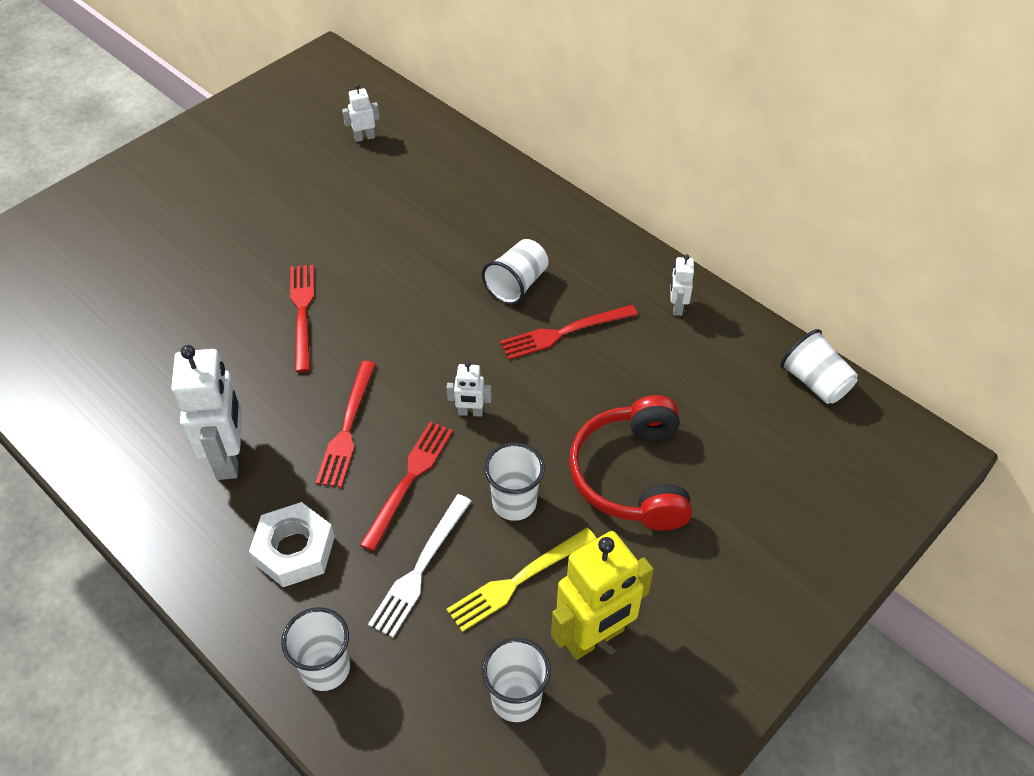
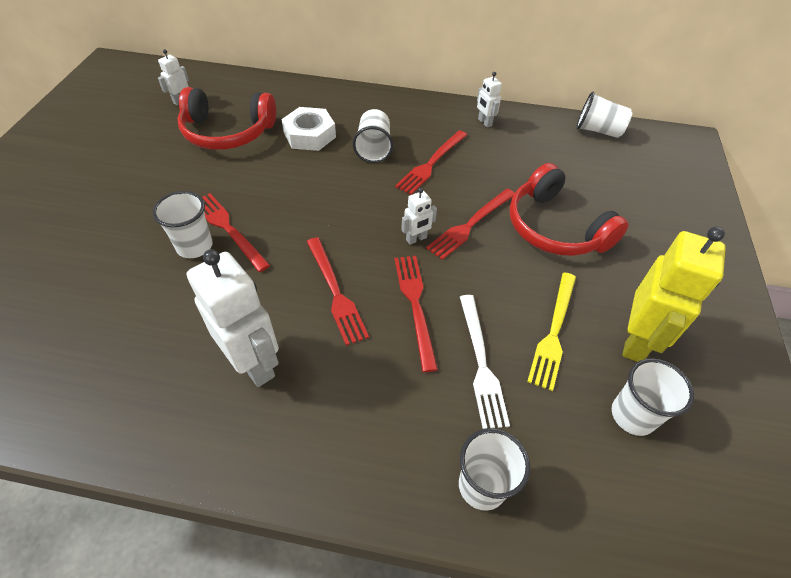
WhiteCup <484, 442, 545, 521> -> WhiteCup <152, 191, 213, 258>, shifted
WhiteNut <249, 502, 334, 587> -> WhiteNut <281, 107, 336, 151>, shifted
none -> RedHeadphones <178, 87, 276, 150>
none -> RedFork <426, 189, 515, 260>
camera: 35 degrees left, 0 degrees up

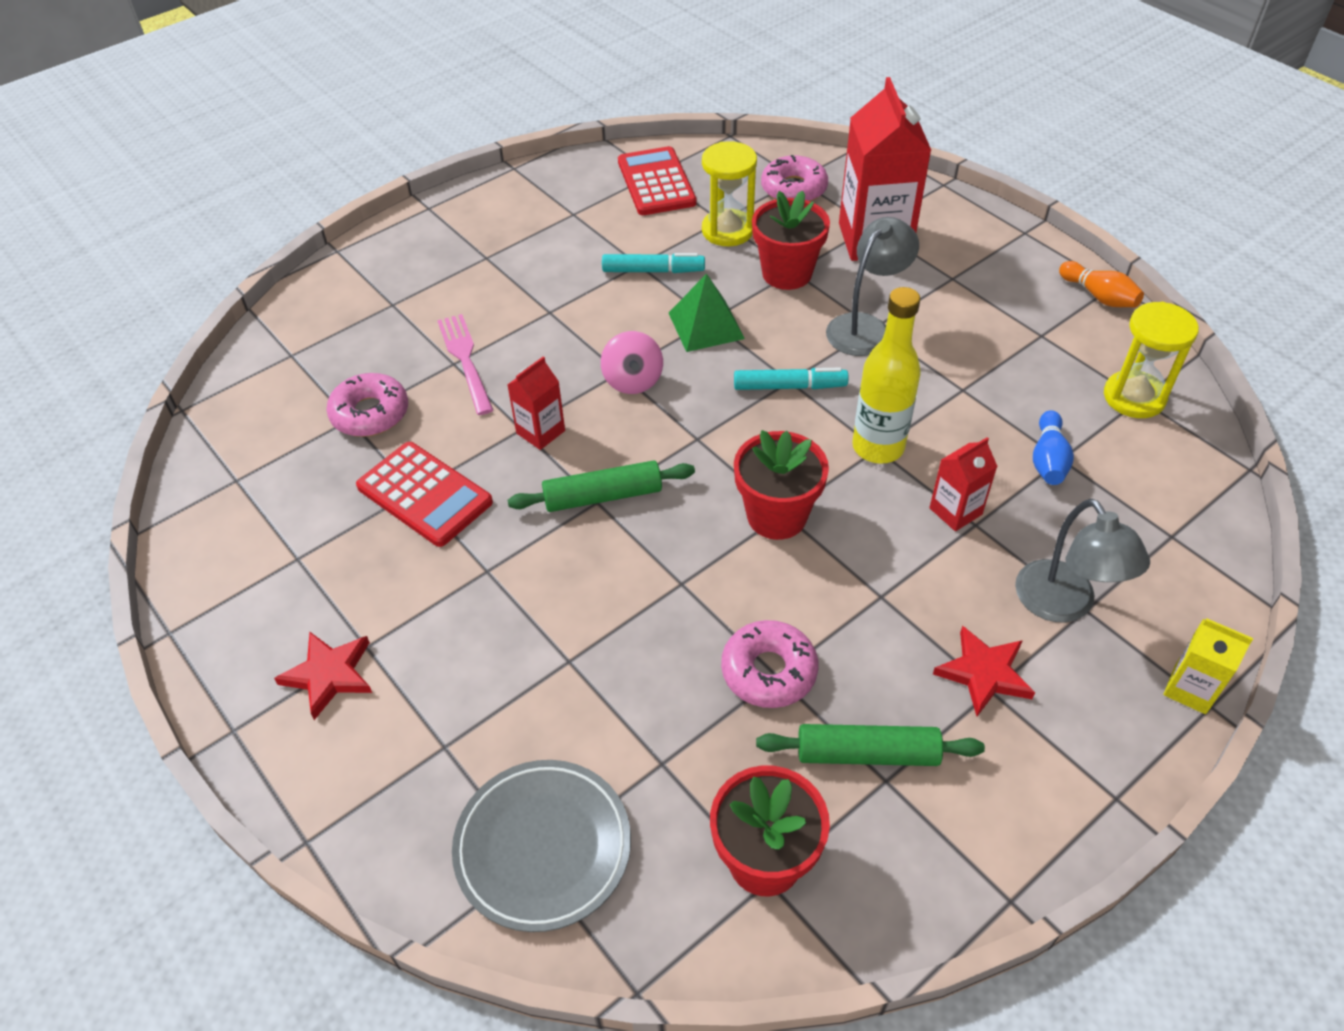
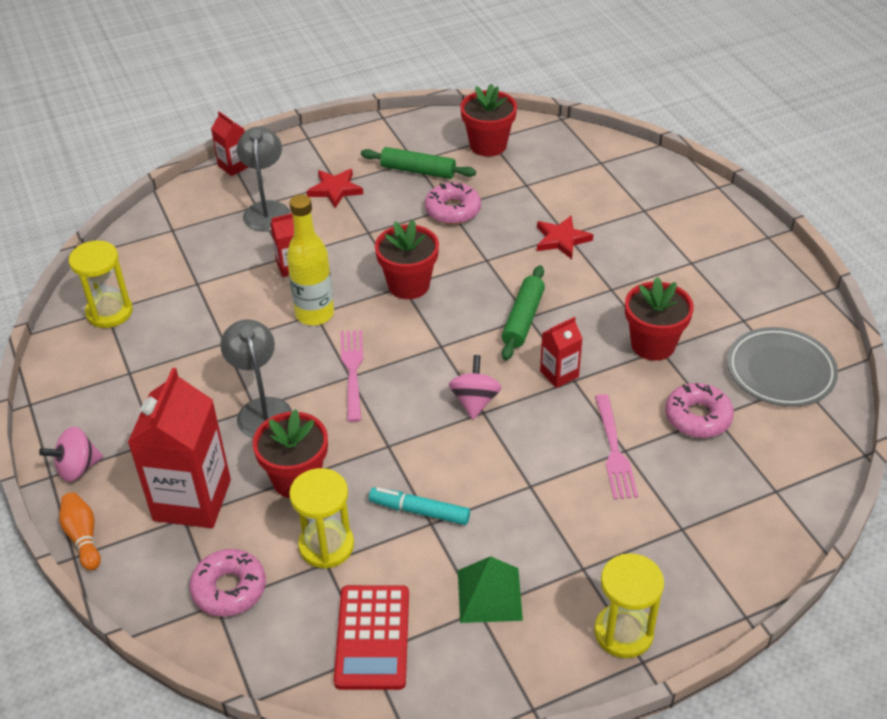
GreyLamp <826, 217, 919, 356> -> GreyLamp <220, 319, 292, 438>, 105 degrees clockwise
OrangeBowlingPin <1059, 261, 1144, 307> -> OrangeBowlingPin <59, 492, 101, 571>, shifted
GreenPyramid <669, 273, 745, 352> -> GreenPyramid <458, 556, 523, 623>, shifted
TurquoiseMarker <734, 368, 848, 390> -> PinkFork <341, 330, 363, 422>
BlueBowlingPin <1033, 410, 1074, 485> -> none
RedCalculator <356, 442, 493, 547> -> RedFlowerPot <625, 277, 694, 361>
GreenRollingPin <508, 460, 695, 512> -> GreenRollingPin <502, 265, 545, 360>, 75 degrees counterclockwise
YellowCarton <1163, 618, 1253, 714> -> RedCarton <211, 111, 248, 176>
RedStar <274, 632, 372, 720> -> RedStar <537, 216, 593, 259>, shifted
GreyPlate <452, 760, 631, 932> -> GreyPlate <727, 327, 838, 407>, shifted
none -> PinkSpinningTop <39, 426, 103, 482>
none -> YellowHourglass <594, 553, 664, 658>
camera: 165 degrees left, 5 degrees down

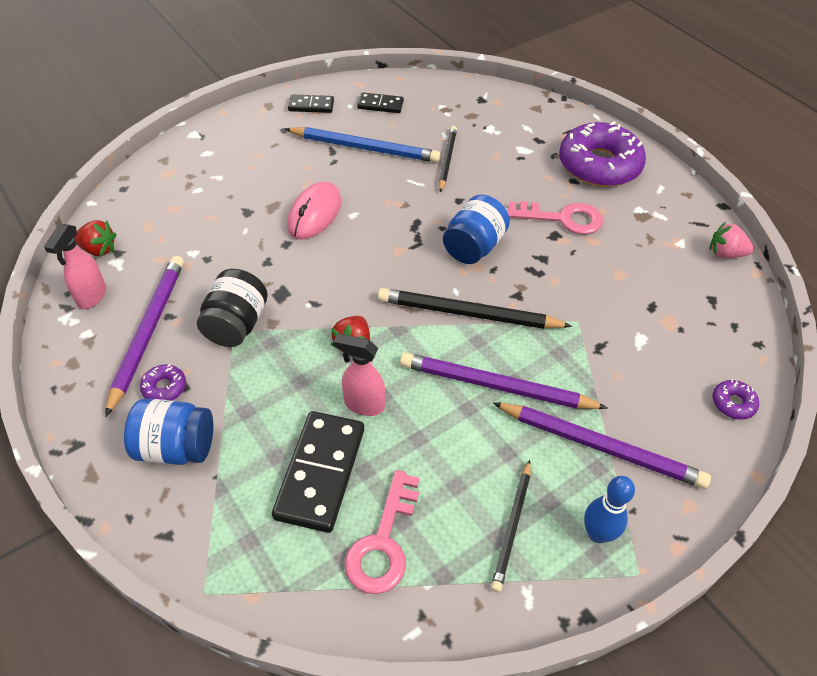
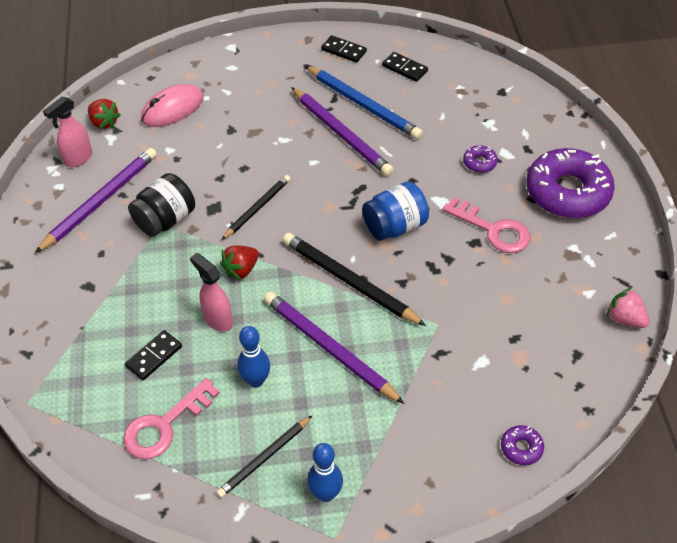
BlackPencil <439, 126, 457, 192> -> BlackPencil <221, 175, 291, 240>, shifted
PinkMouse <287, 182, 341, 239> -> PinkMouse <141, 84, 204, 127>, shifted
PurpleDonut <140, 364, 186, 400> -> PurpleDonut <463, 145, 498, 173>, shifted
BlueJar <124, 398, 213, 465> -> none
PurplePencil <493, 402, 711, 489> -> PurplePencil <291, 87, 394, 176>, shifted
BlackDomino <272, 411, 364, 533> -> BlackDomino <125, 330, 182, 380>, x0.54
none -> BlueBowlingPin <237, 326, 270, 388>
camera: 30 degrees right, 0 degrees up

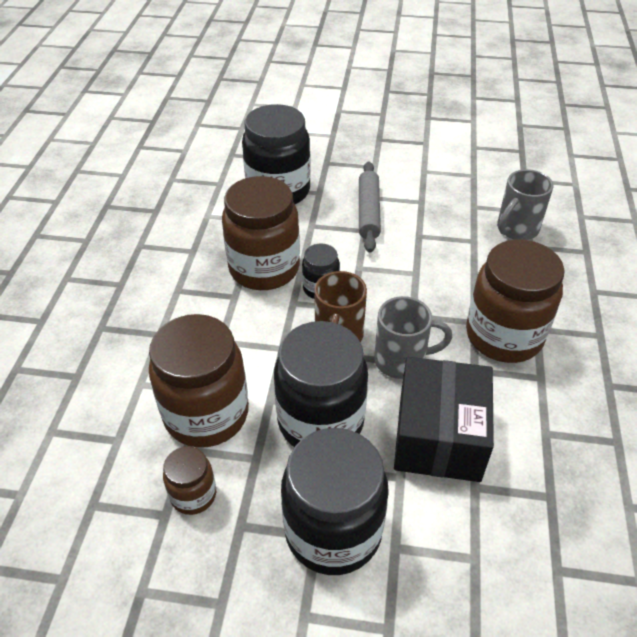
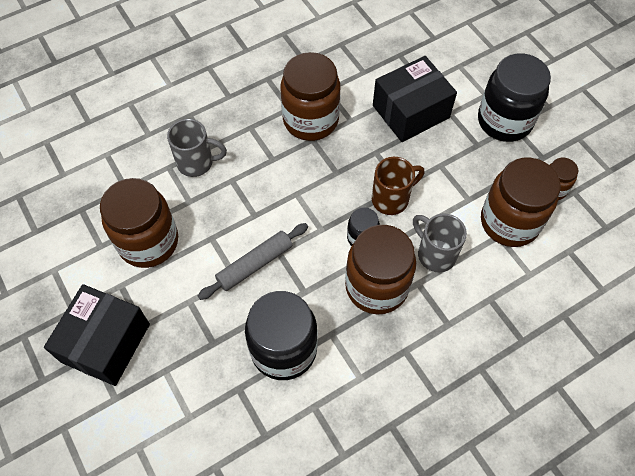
GreyMug <374, 296, 452, 379> -> GreyMug <413, 214, 467, 272>, shifted
BlackJar <274, 321, 368, 447> -> none
none -> BrownJar <100, 178, 178, 268>
none -> BlackBox <44, 284, 150, 386>
camera: 130 degrees left, 15 degrees up

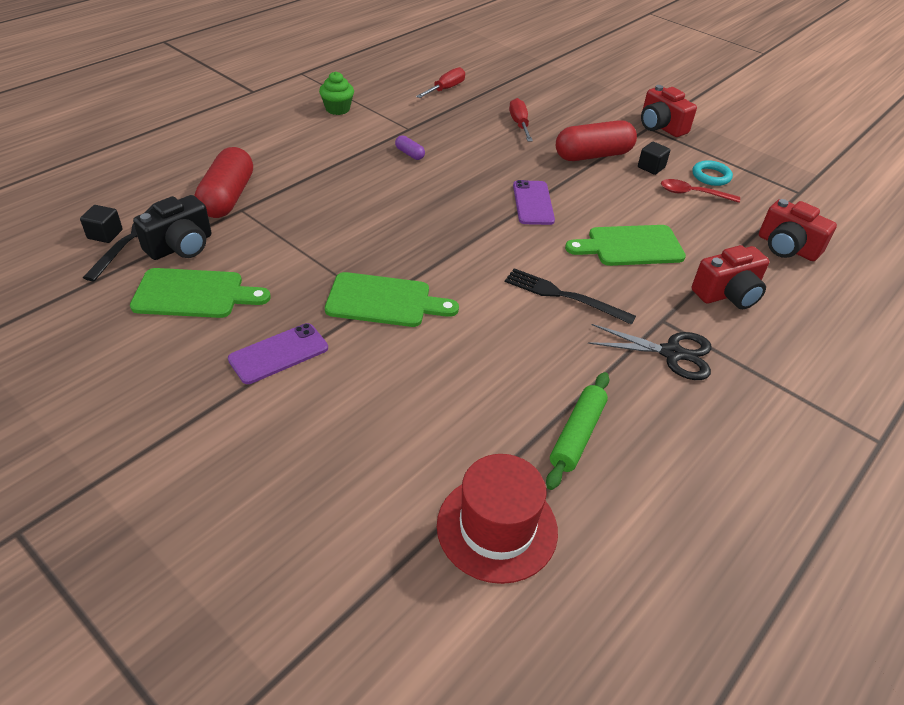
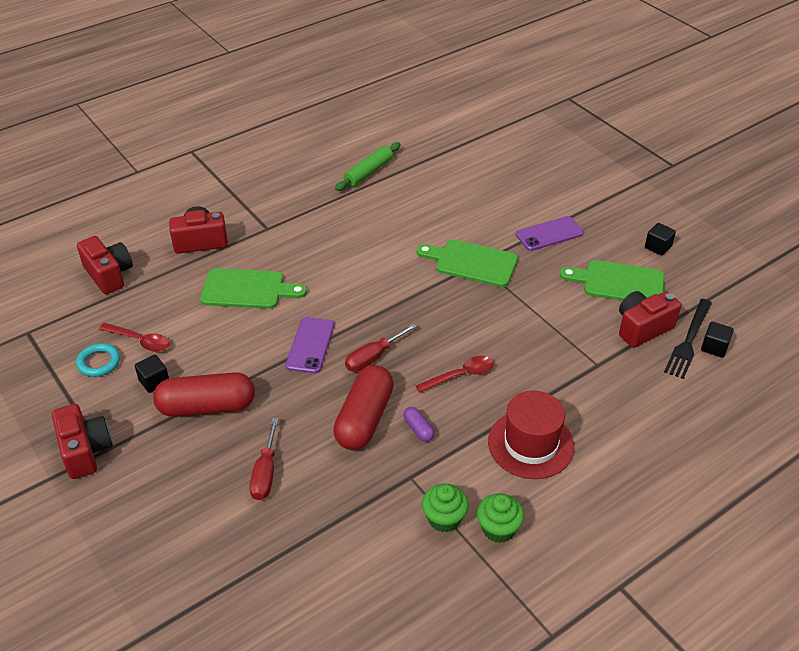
RedScrewdriver <416, 67, 465, 98> -> RedScrewdriver <345, 323, 417, 372>, shifted
RedCapsule <195, 147, 253, 218> -> RedCapsule <333, 365, 394, 450>, shifted
BlackCamera <133, 195, 212, 260> -> RedCamera <619, 291, 681, 348>
BlackFork <505, 268, 636, 325> -> none
BlackScissors <588, 324, 711, 380> -> none
RedHat <437, 454, 558, 584> -> RedHat <488, 391, 575, 479>, shifted
none -> BlackCube <645, 223, 676, 256>
none -> RedSpoon <416, 356, 494, 393>
none -> GreenCupcake <422, 484, 469, 533>
camera: 165 degrees left, 0 degrees up

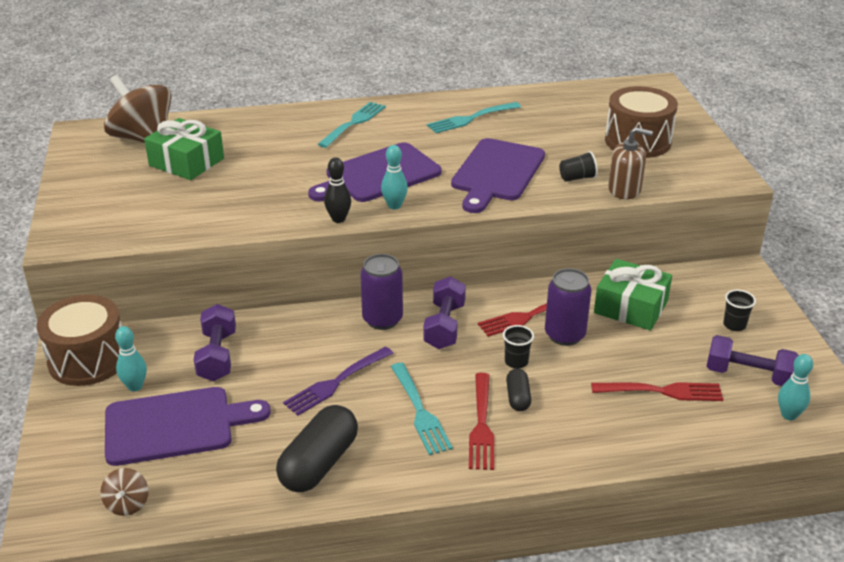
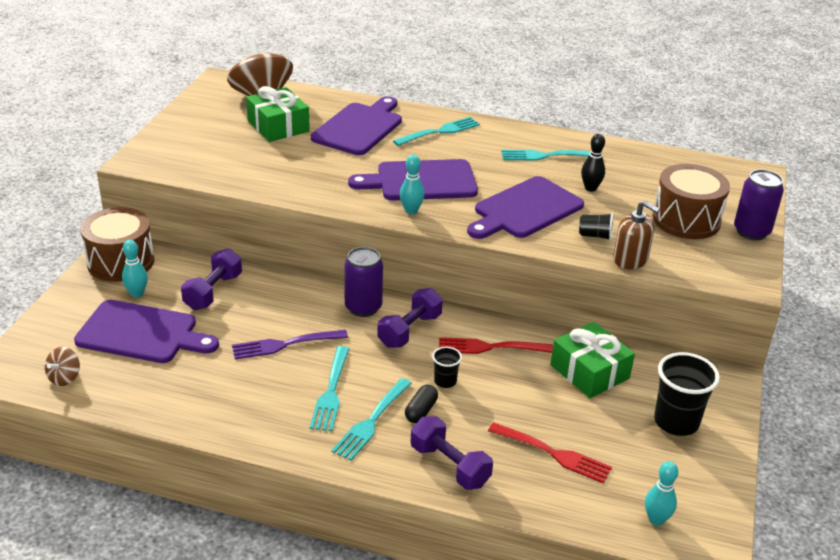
BlackBowlingPin <324, 157, 351, 223> -> BlackBowlingPin <581, 134, 605, 192>, shifted
PurpleCan <545, 268, 592, 346> -> PurpleCan <734, 169, 784, 240>, shifted
BlackCup <723, 290, 756, 331> -> BlackCup <654, 352, 720, 436>, x1.93
PurpleDumbbell <706, 335, 799, 386> -> PurpleDumbbell <411, 416, 493, 490>, shifted
RedFork <469, 373, 494, 470> -> TurquoiseFork <331, 378, 412, 461>
BlackCapsule <276, 405, 358, 492> -> none
none -> PurpleCuttingBoard <311, 96, 402, 155>
camera: 25 degrees right, 0 degrees up

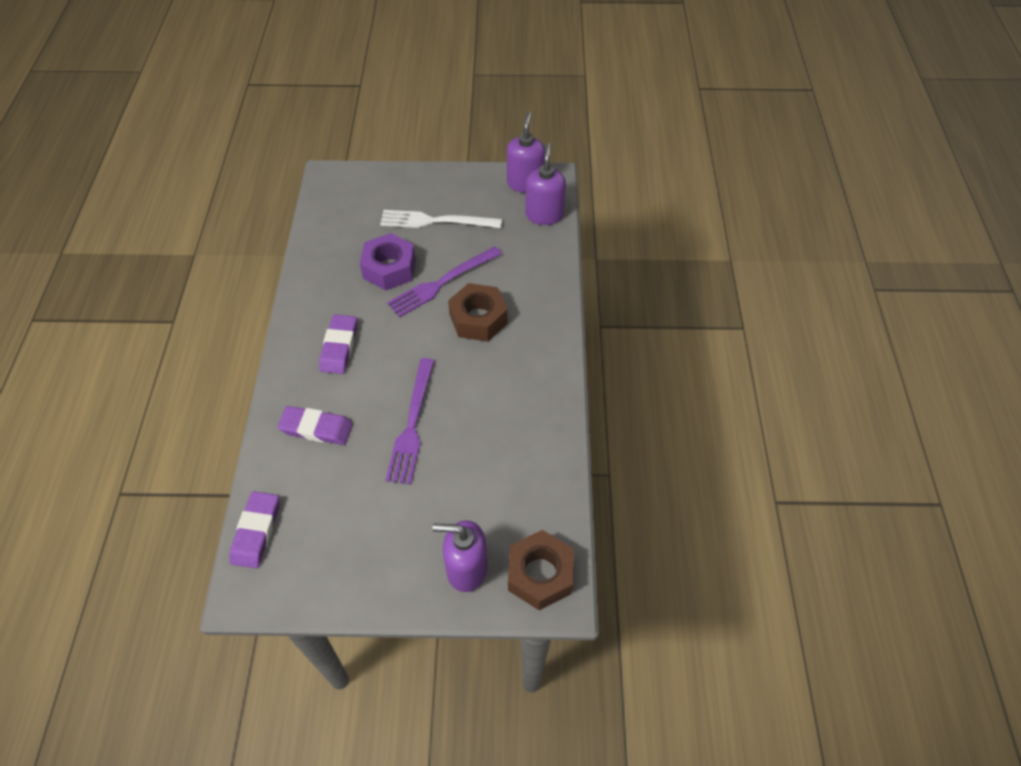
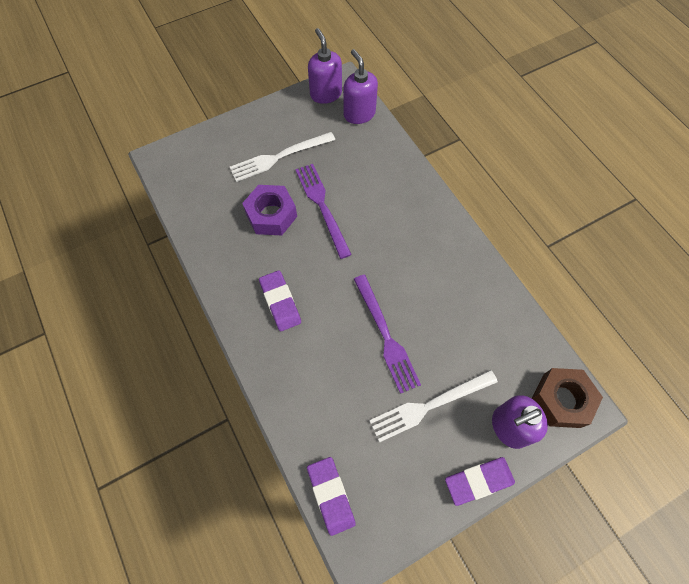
PurpleFork <387, 246, 502, 318> -> PurpleFork <295, 164, 352, 259>, 135 degrees clockwise
BrownNut <448, 283, 508, 341> -> none
PurpleEraser <277, 406, 353, 445> -> PurpleEraser <445, 457, 515, 506>, shifted
none -> WhiteFork <369, 370, 498, 443>
camera: 30 degrees left, 10 degrees up

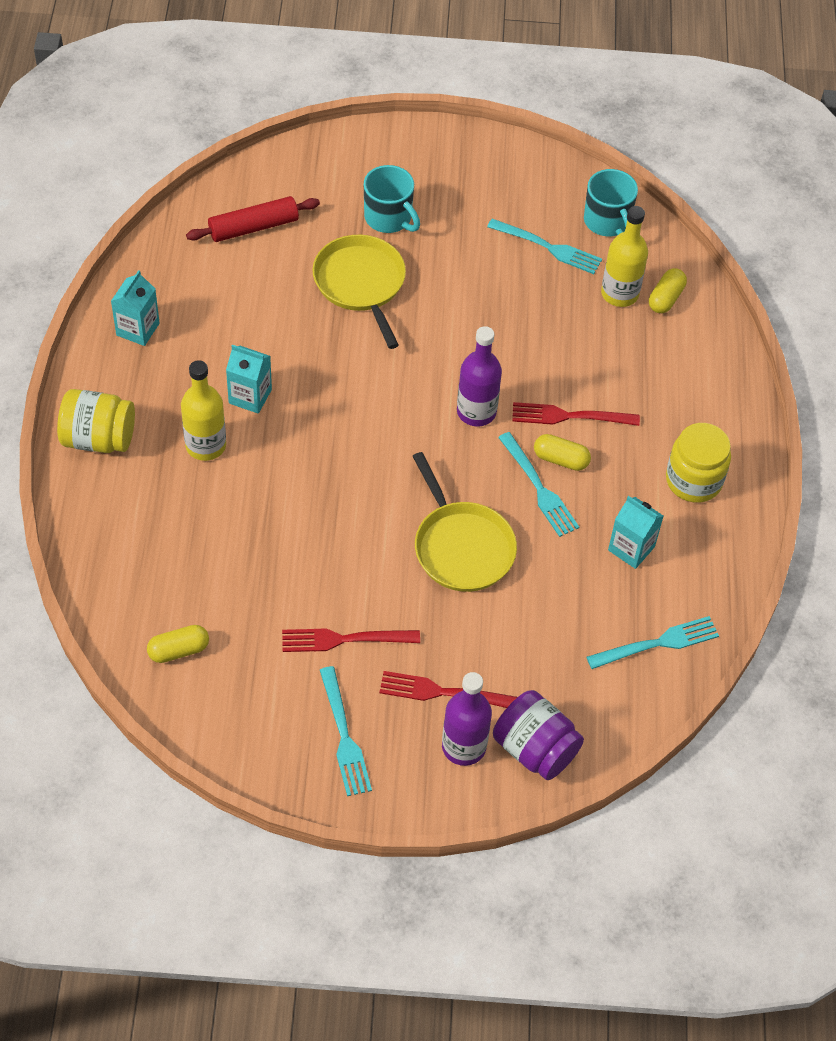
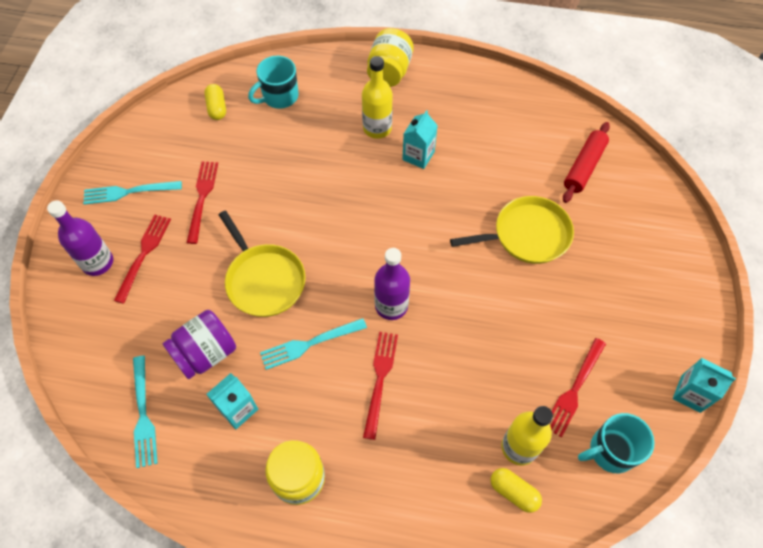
TurquoiseMug <364, 165, 420, 233> -> TurquoiseMug <248, 56, 298, 109>, shifted
RedRollingPin <186, 196, 320, 242> -> RedRollingPin <563, 122, 610, 203>, 45 degrees clockwise
TurquoiseFork <487, 219, 602, 274> -> RedFork <550, 338, 606, 437>
TurquoiseCarton <111, 270, 160, 346> -> TurquoiseCarton <673, 358, 736, 413>, shifted
YellowCapsule <534, 434, 591, 471> -> none
YellowPan <412, 452, 517, 592> -> YellowPan <219, 211, 306, 317>, 105 degrees counterclockwise
PurpleJar <493, 690, 584, 780> -> PurpleJar <163, 310, 236, 379>, shifted
camera: 100 degrees right, 5 degrees up

